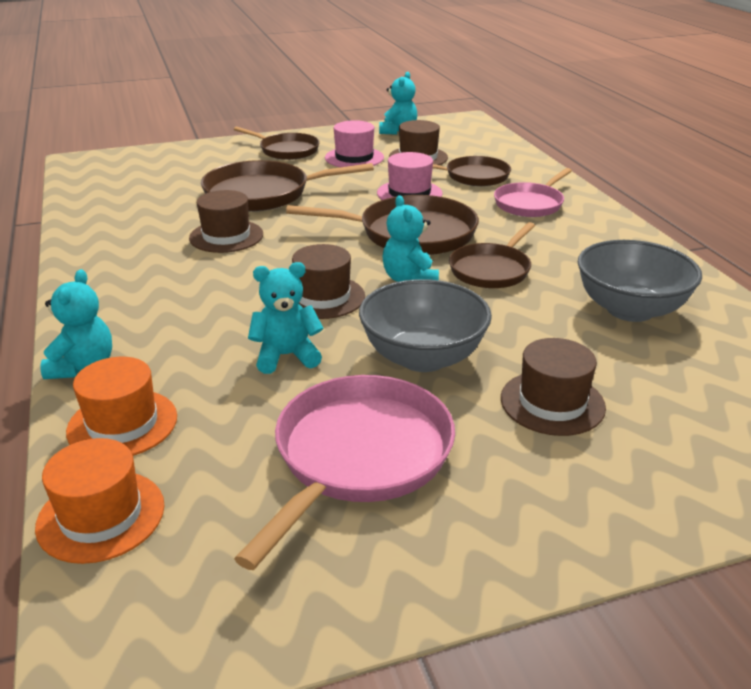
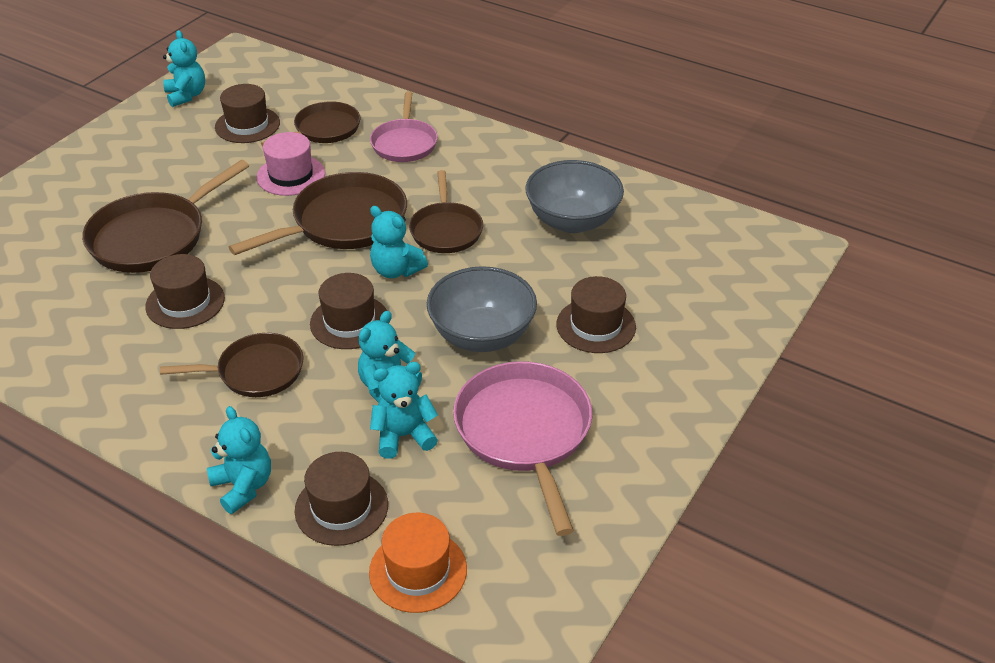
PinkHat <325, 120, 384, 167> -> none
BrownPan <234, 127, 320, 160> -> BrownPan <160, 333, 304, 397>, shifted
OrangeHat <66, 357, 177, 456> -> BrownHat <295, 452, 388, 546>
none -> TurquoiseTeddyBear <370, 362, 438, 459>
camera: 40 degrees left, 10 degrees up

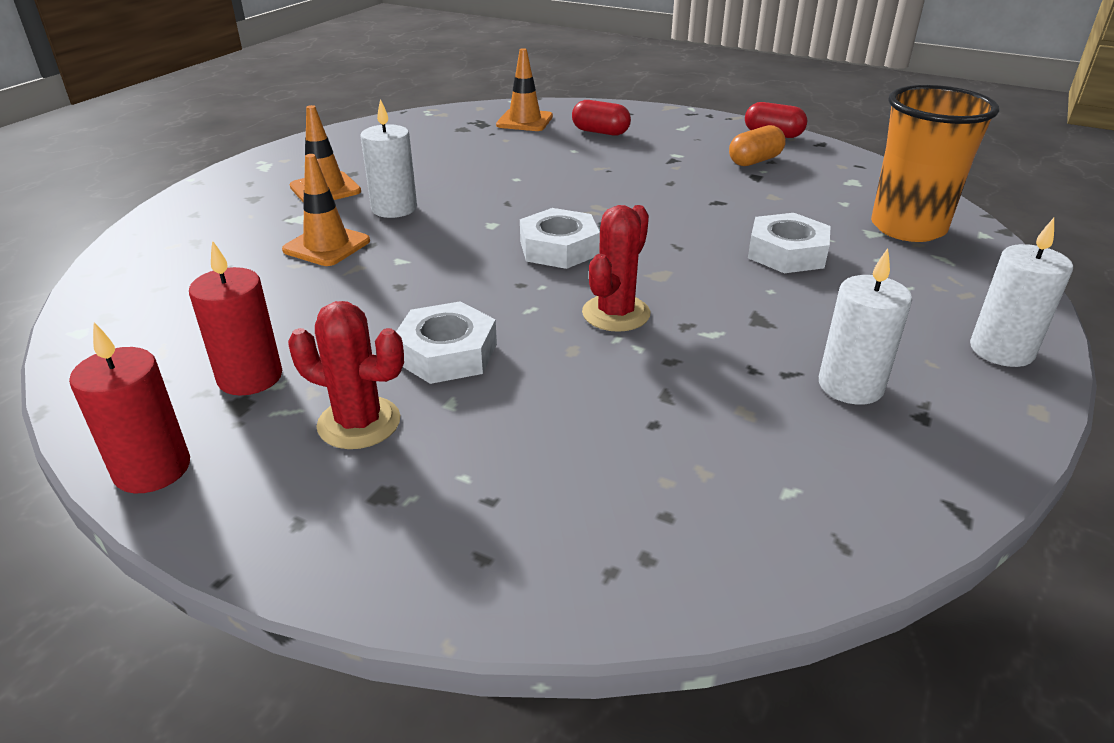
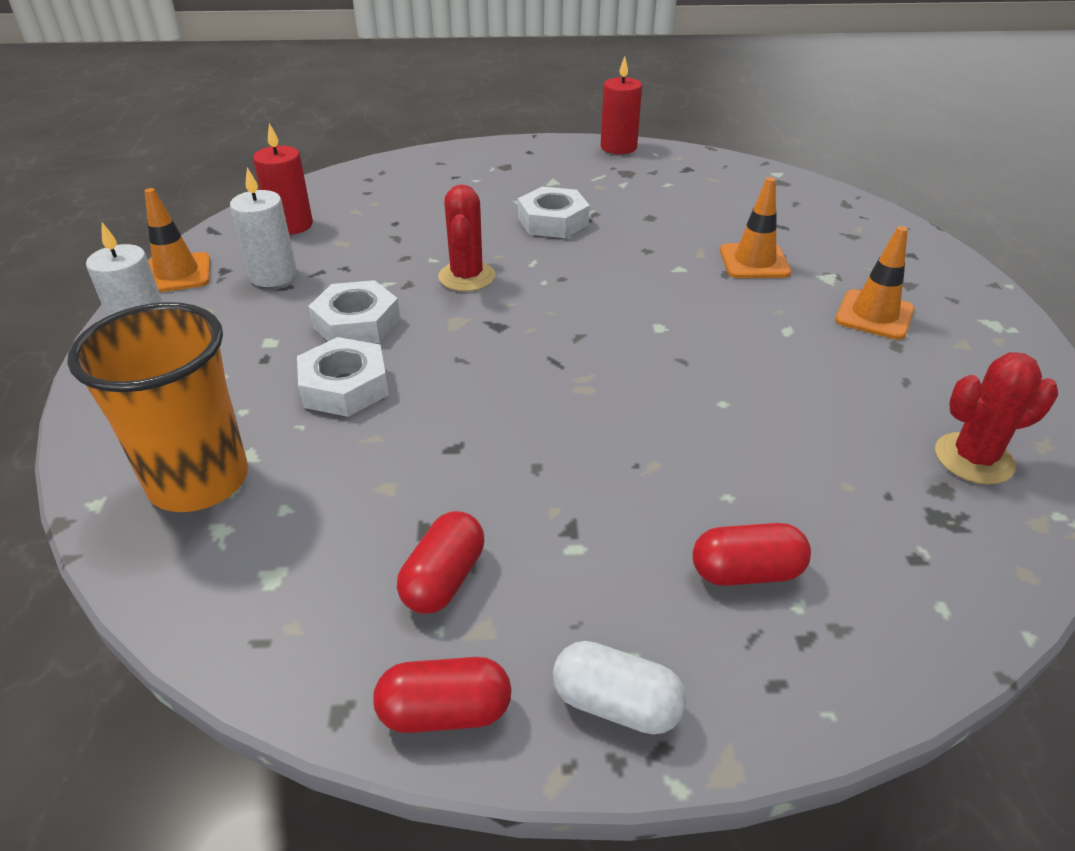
OrangeTrafficCone <496, 48, 553, 131> -> OrangeTrafficCone <145, 188, 210, 292>, shifted
WhiteCandle <360, 99, 417, 218> -> none
OrangeCapsule <729, 125, 786, 166> -> RedCapsule <397, 511, 484, 614>
WhiteNut <520, 208, 600, 269> -> WhiteNut <308, 280, 400, 344>, shifted
RedCandle <189, 240, 282, 396> -> RedCandle <253, 123, 313, 235>, shifted
RedCactus <288, 301, 404, 449> -> RedCactus <935, 352, 1058, 484>, shifted
none -> WhiteCapsule <553, 641, 687, 735>
camera: 150 degrees right, 5 degrees up

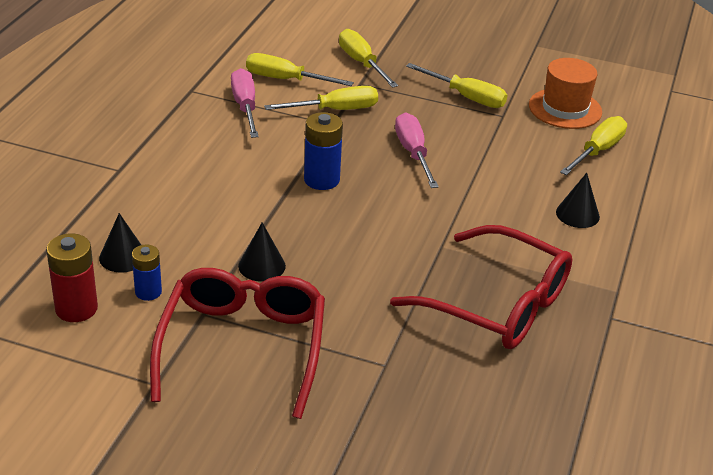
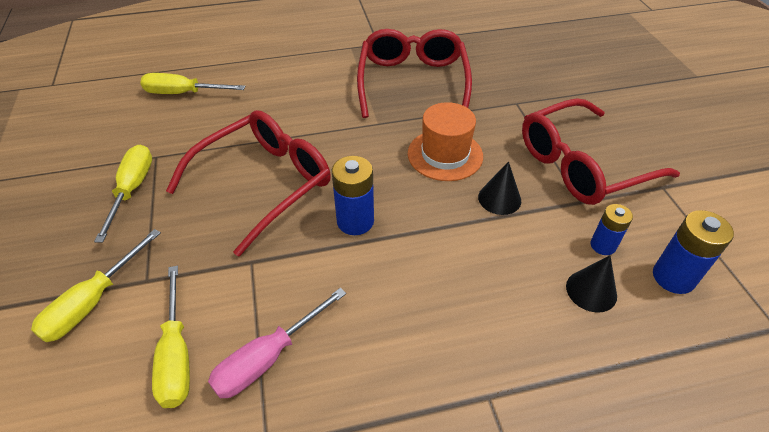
OrangeHat <529, 58, 602, 129> -> OrangeHat <408, 102, 483, 181>, shifted
YellowScrewdriver <264, 86, 378, 110> -> none
PinkScrewdriver <395, 112, 439, 188> -> RedGlasses <166, 110, 331, 257>
BlackCone <556, 173, 600, 228> -> none
RedBattery <46, 233, 98, 322> -> BlueBattery <653, 210, 734, 294>
camera: 120 degrees left, 10 degrees up

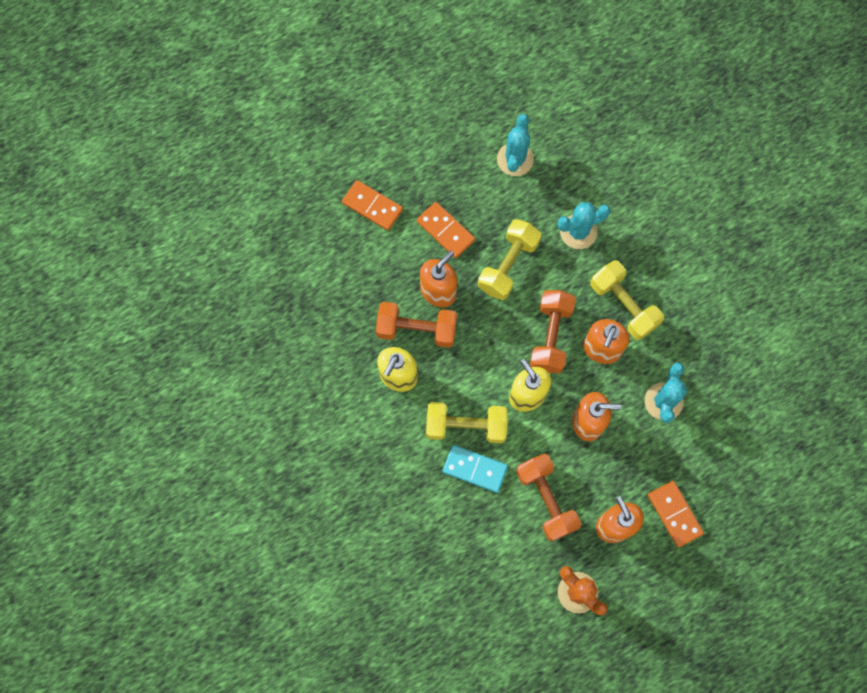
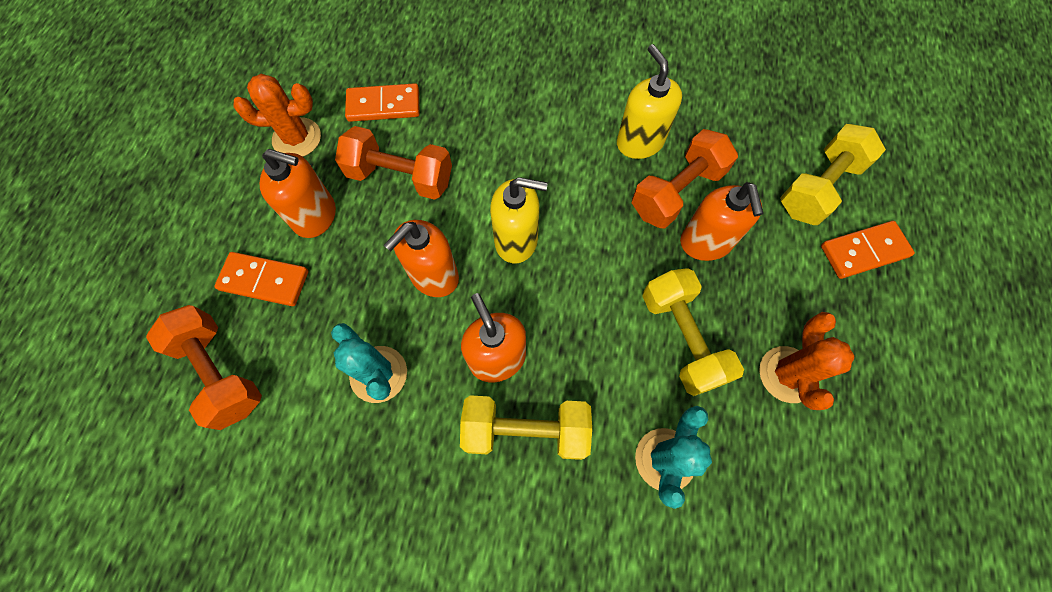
TurquoiseCactus <497, 114, 534, 176> -> none
OrangeDomino <417, 202, 475, 258> -> OrangeDomino <345, 83, 420, 122>, shifted
OrangeDumbbell <530, 290, 576, 373> -> OrangeDumbbell <146, 305, 262, 430>, shifted
YellowDumbbell <426, 402, 508, 443> -> YellowDumbbell <780, 124, 886, 225>, shifted
TurquoiseDomino <443, 445, 508, 493> -> none
none -> OrangeCactus <759, 312, 855, 410>
camera: 130 degrees right, 5 degrees down

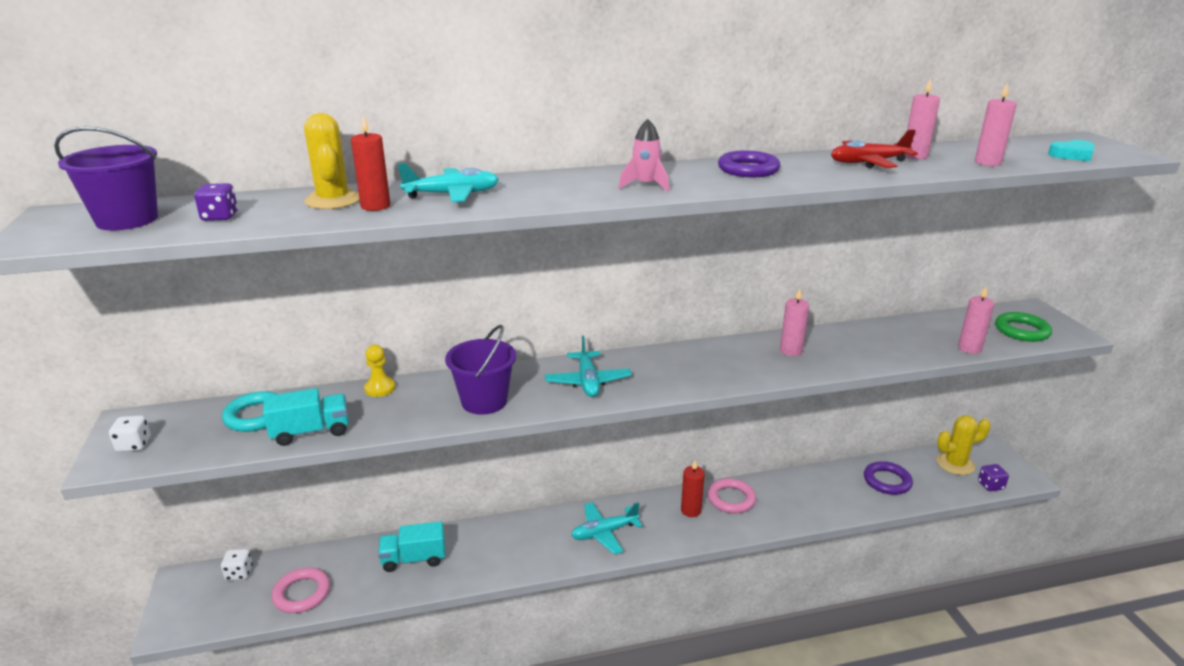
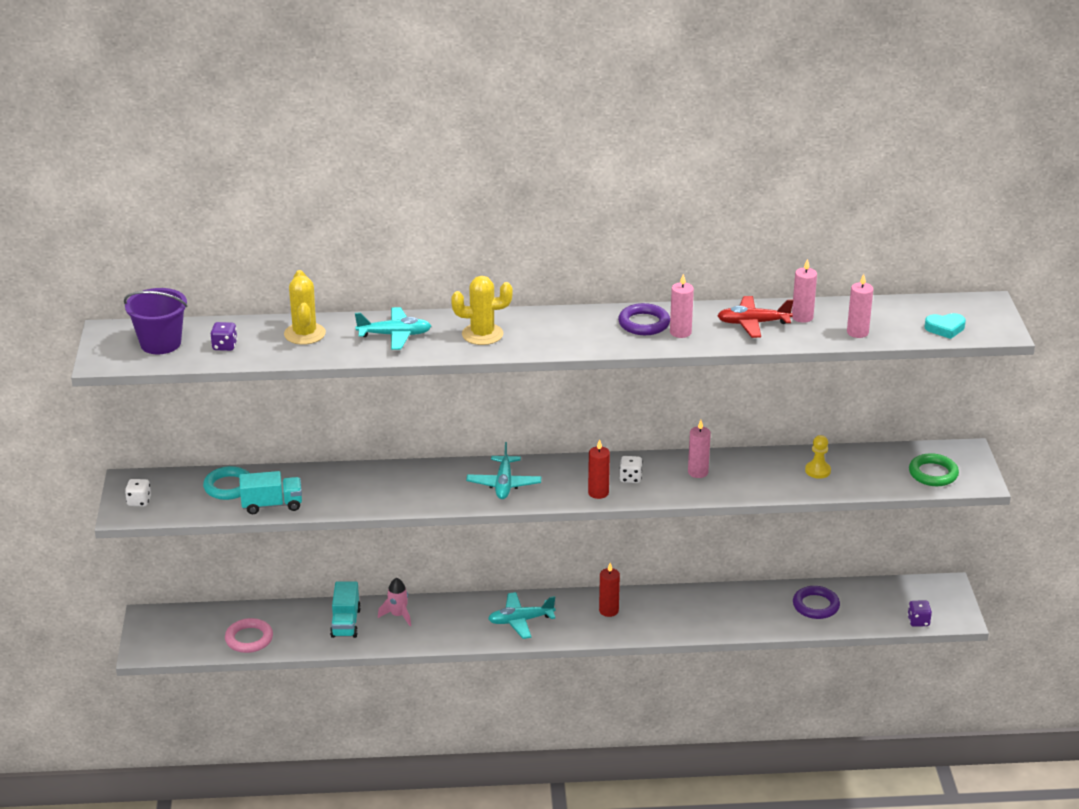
RedCandle <351, 115, 390, 211> -> RedCandle <588, 439, 610, 499>, shifted
PinkRocket <619, 119, 669, 192> -> PinkRocket <378, 578, 411, 626>, shifted
PinkCandle <958, 287, 994, 354> -> PinkCandle <670, 274, 694, 338>, shifted
PurpleBucket <445, 325, 516, 415> -> none
YellowPawn <364, 345, 395, 397> -> YellowPawn <805, 435, 831, 479>, shifted
YellowCactus <936, 415, 991, 475> -> YellowCactus <451, 276, 512, 345>, shifted
PinkRing <707, 478, 756, 513> -> none
TurquoiseTruck <378, 521, 445, 572> -> TurquoiseTruck <330, 581, 361, 638>, 90 degrees counterclockwise
WhiteDice <221, 549, 253, 580> -> WhiteDice <620, 456, 642, 483>, shifted
camera: 10 degrees right, 5 degrees up

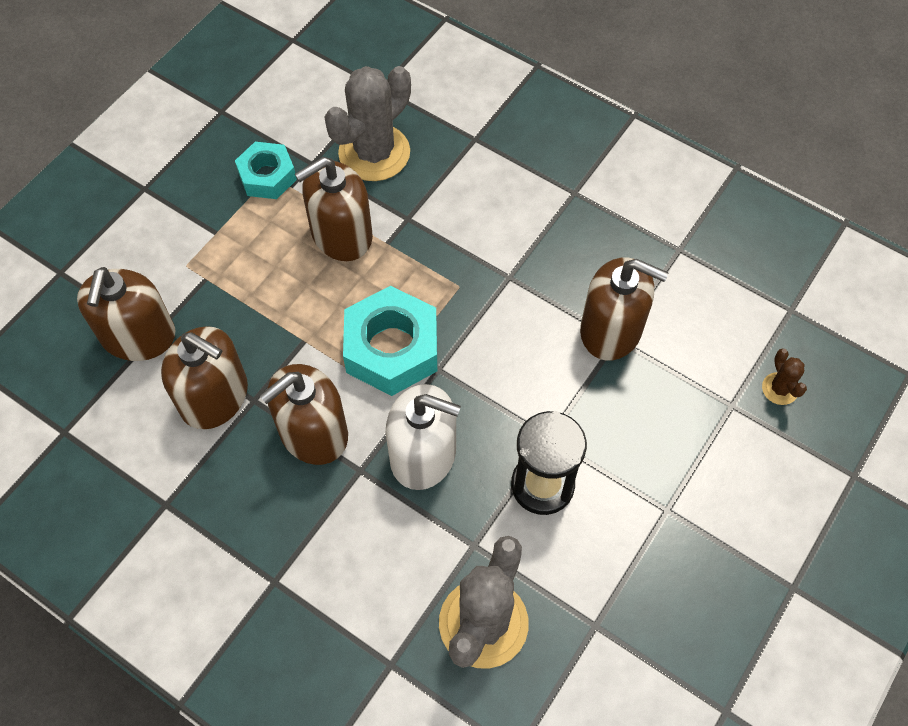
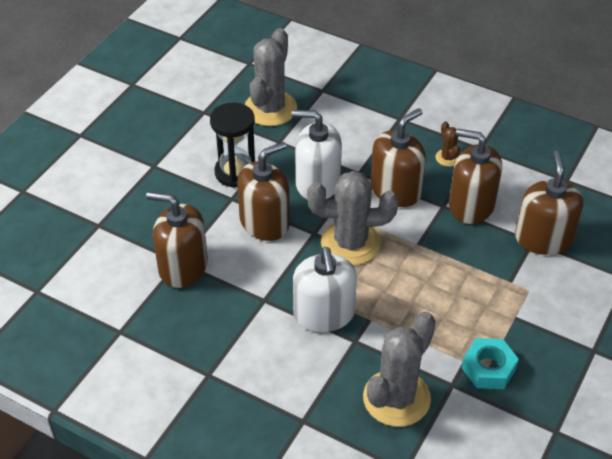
BrownSoapDispenser <295, 157, 373, 261> -> BrownSoapDispenser <237, 142, 290, 241>, shifted
TurquoiseNut <343, 286, 437, 396> -> GreyCactus <307, 171, 398, 265>
BrownCactus <762, 348, 807, 405> -> BrownCactus <435, 121, 460, 167>, shifted
none -> WhiteSoapDispenser <293, 247, 357, 332>
camera: 175 degrees right, 15 degrees down

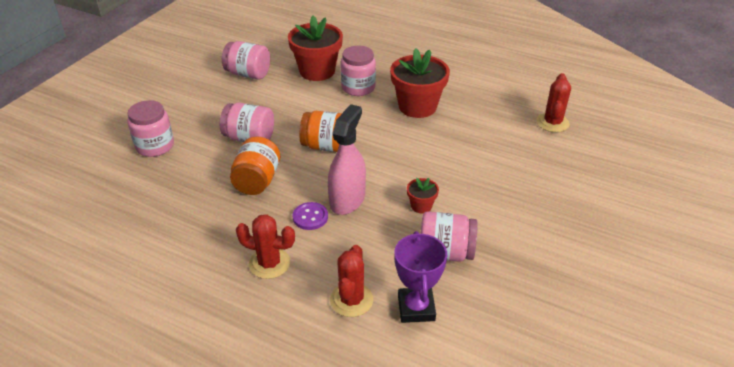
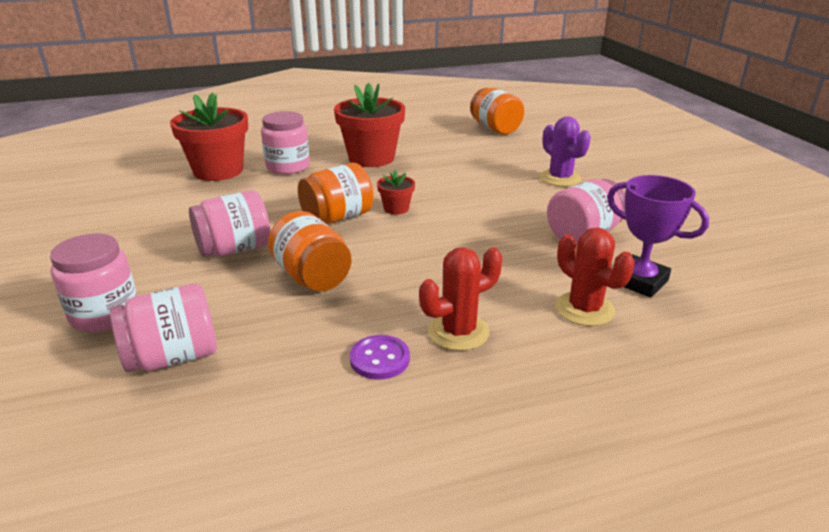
PinkJar <222, 41, 270, 80> -> PinkJar <110, 284, 217, 372>, shifted
RedCactus <536, 73, 571, 132> -> OrangeJar <470, 88, 524, 135>
PinkSprayBottle <328, 104, 366, 215> -> none
RedFlowerPot <407, 178, 439, 214> -> RedFlowerPot <377, 170, 415, 215>, shifted
PurpleButton <293, 202, 328, 230> -> PurpleButton <350, 335, 410, 380>, shifted
none -> PurpleCactus <540, 116, 591, 187>
camera: 45 degrees left, 10 degrees down

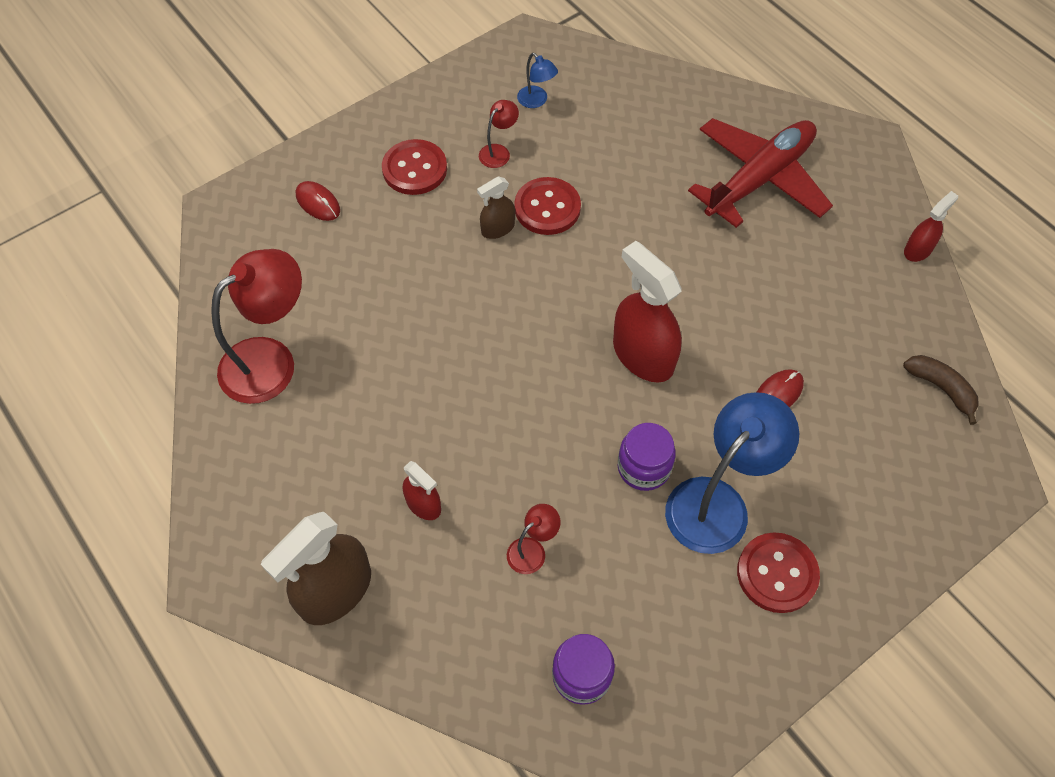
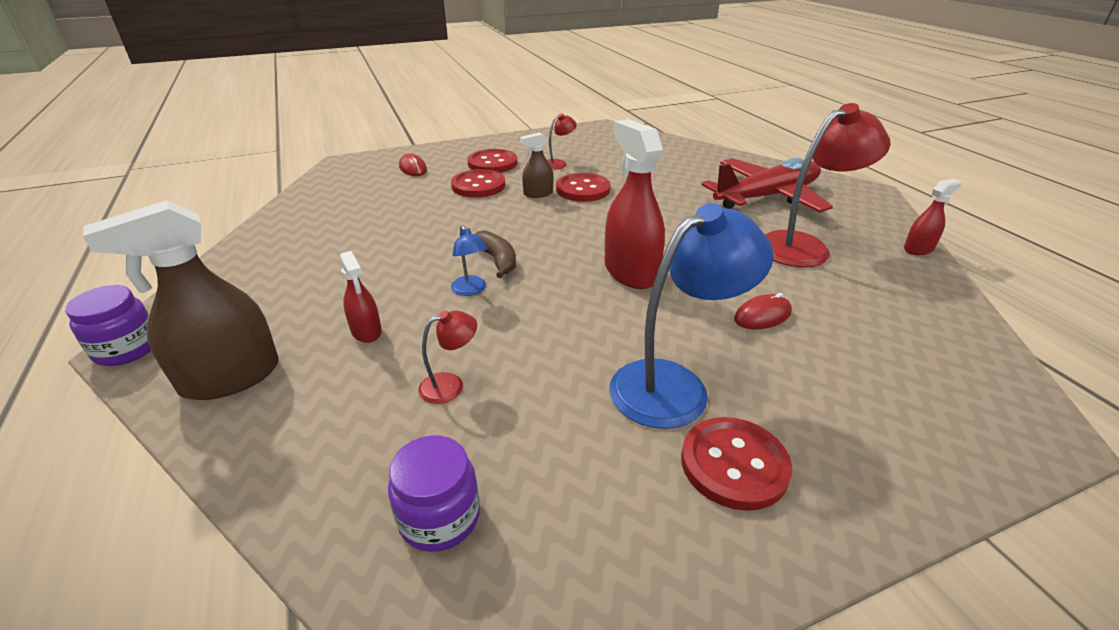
BlueLamp <517, 53, 558, 108> -> BlueLamp <451, 225, 488, 296>, shifted
RedLamp <211, 249, 302, 404> -> RedLamp <765, 103, 891, 267>, shifted
BrownBanana <903, 355, 979, 425> -> BrownBanana <474, 230, 516, 278>, shifted
PurpleJar <618, 423, 676, 491> -> PurpleJar <65, 285, 151, 366>, shifted
none -> RedButton <451, 169, 505, 198>
camera: 15 degrees right, 25 degrees down

